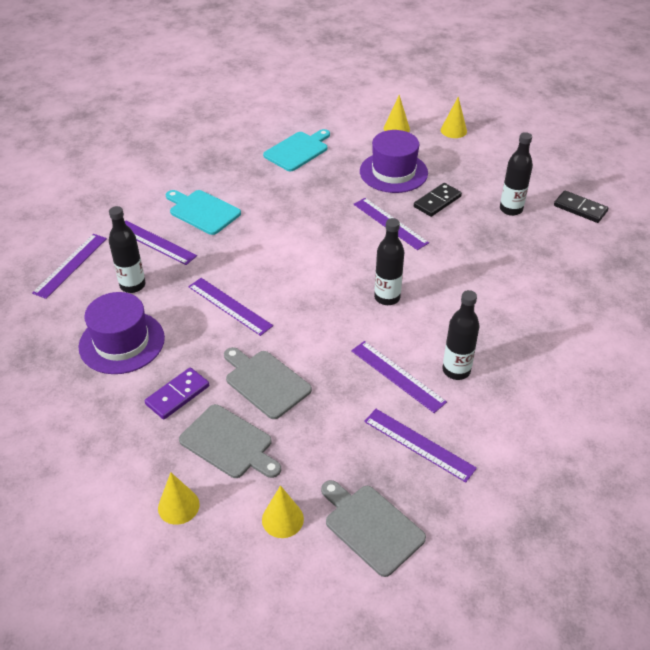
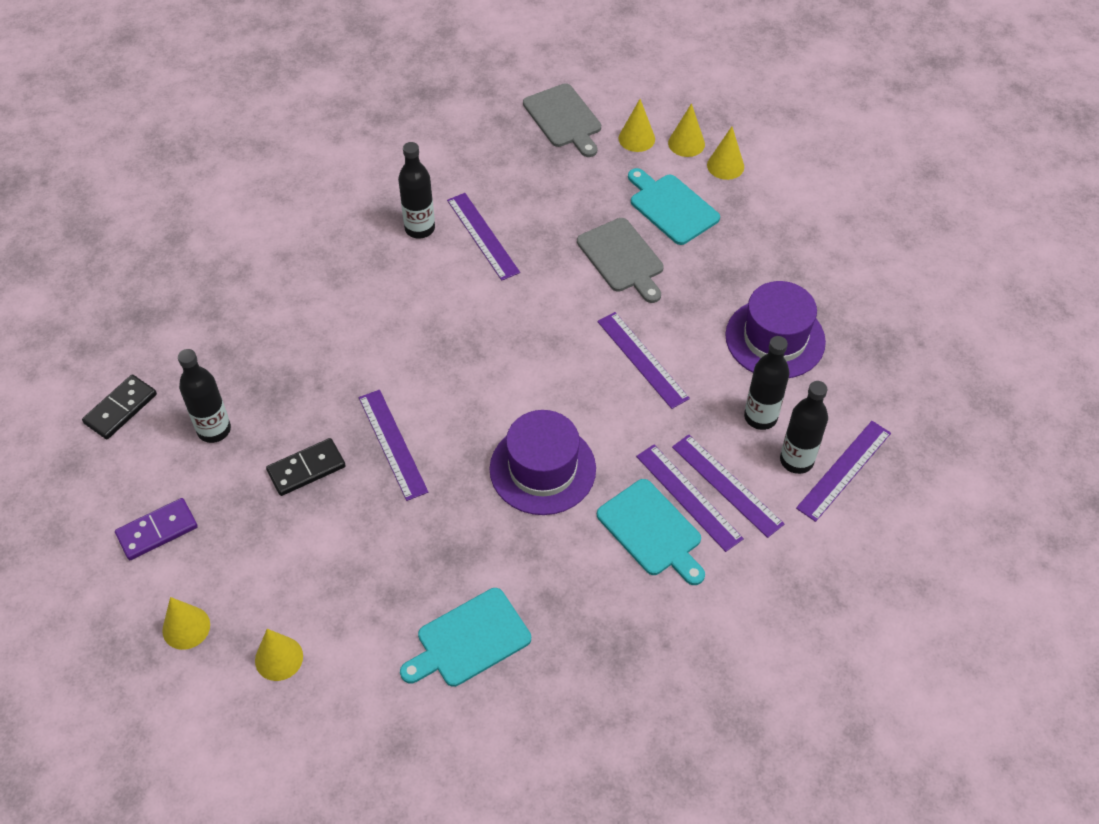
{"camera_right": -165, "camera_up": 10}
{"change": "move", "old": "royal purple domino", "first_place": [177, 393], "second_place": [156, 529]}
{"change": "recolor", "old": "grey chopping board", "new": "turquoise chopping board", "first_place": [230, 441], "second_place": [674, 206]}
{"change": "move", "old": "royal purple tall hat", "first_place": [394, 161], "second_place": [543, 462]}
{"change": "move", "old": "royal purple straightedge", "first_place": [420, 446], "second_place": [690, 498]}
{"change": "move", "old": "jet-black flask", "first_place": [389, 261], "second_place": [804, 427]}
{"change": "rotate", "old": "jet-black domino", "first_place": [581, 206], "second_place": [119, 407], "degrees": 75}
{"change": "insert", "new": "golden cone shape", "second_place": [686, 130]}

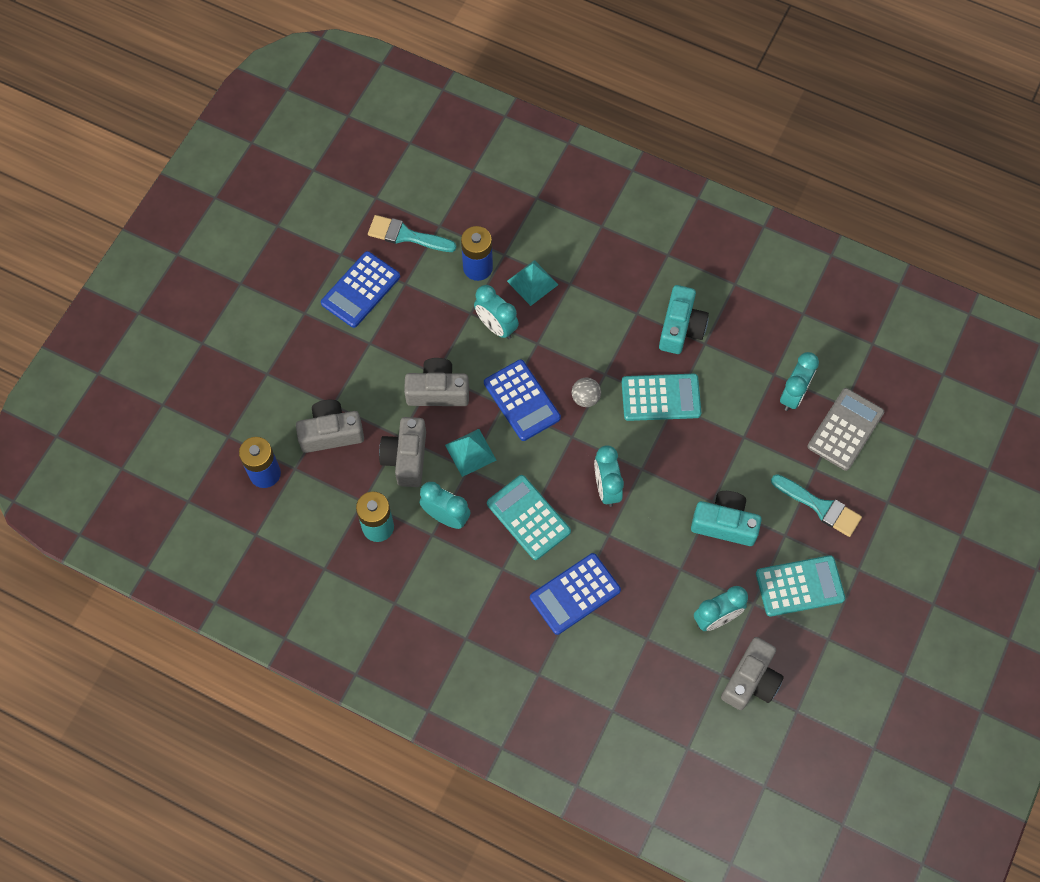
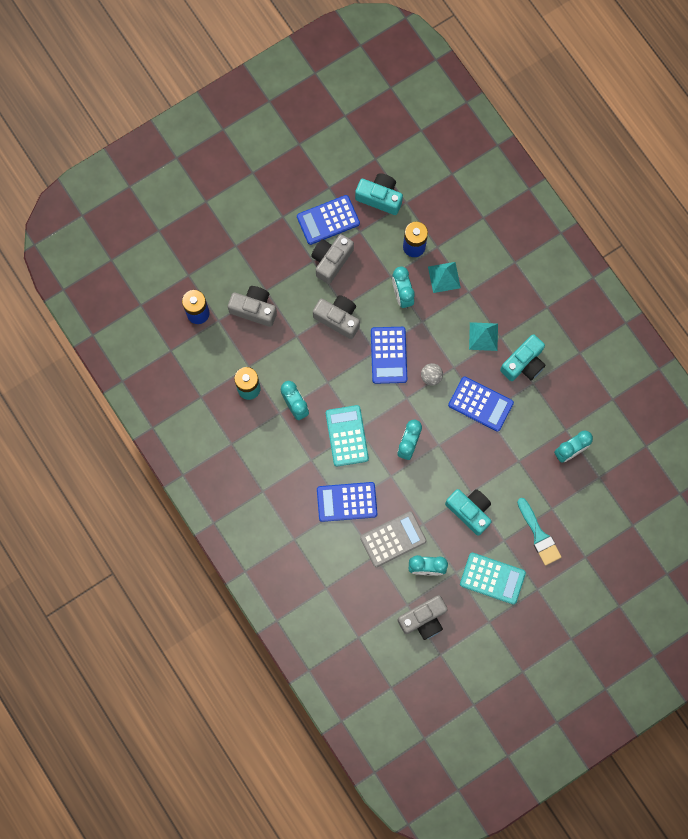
{"camera_right": 30, "camera_up": 10}
{"change": "replace", "old": "turquoise paintbrush", "new": "turquoise camera", "first_place": [412, 233], "second_place": [379, 194]}
{"change": "move", "old": "grey camera", "first_place": [402, 452], "second_place": [332, 259]}
{"change": "move", "old": "turquoise pyramid", "first_place": [471, 453], "second_place": [483, 336]}
{"change": "recolor", "old": "turquoise calculator", "new": "blue calculator", "first_place": [661, 397], "second_place": [481, 404]}
{"change": "move", "old": "grey calculator", "first_place": [846, 429], "second_place": [393, 539]}

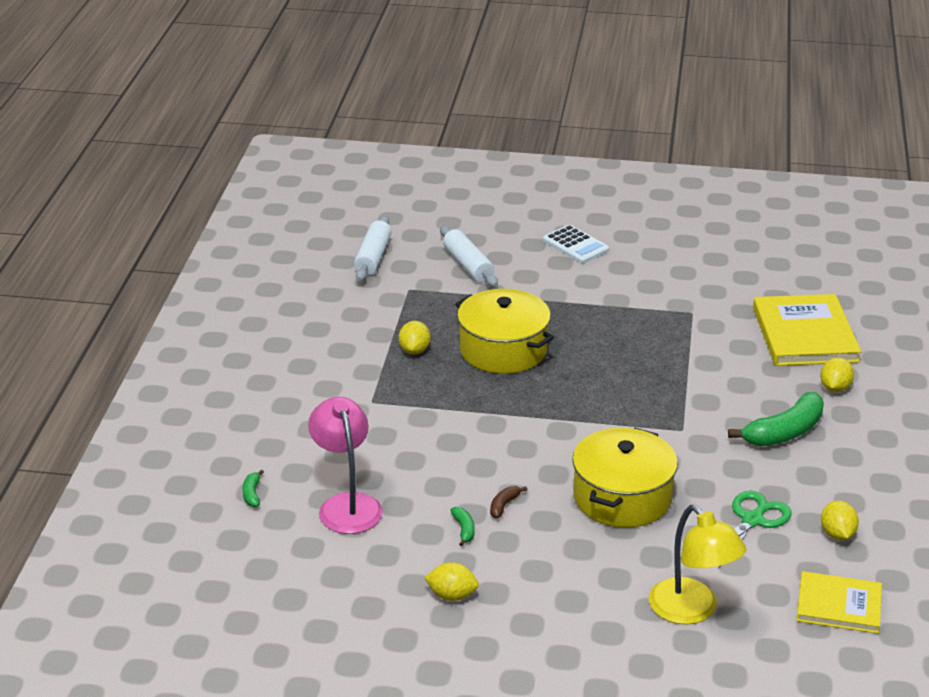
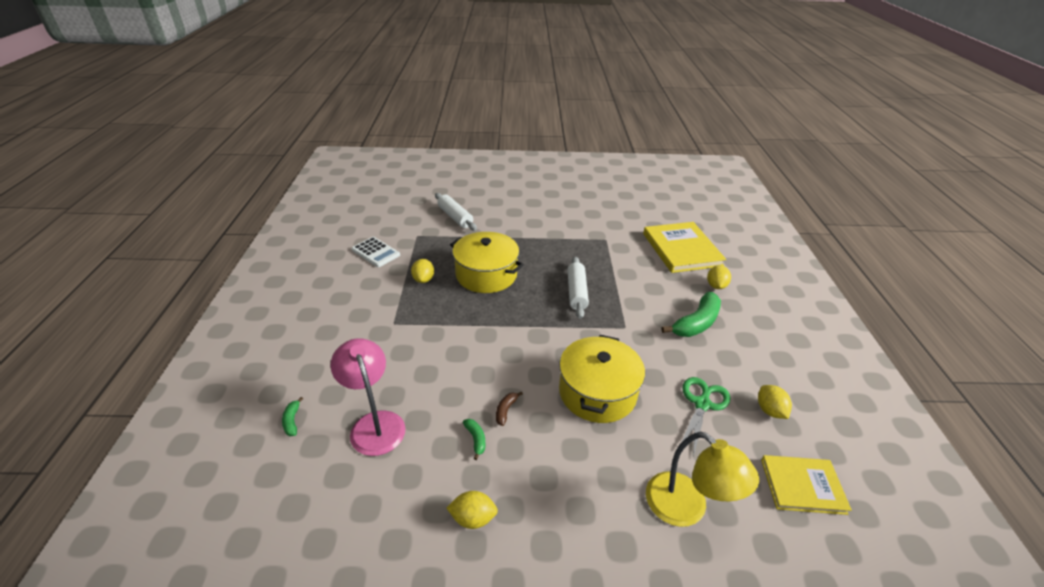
{"camera_right": -10, "camera_up": 5}
{"change": "move", "old": "snow-white rolling pin", "first_place": [373, 248], "second_place": [578, 288]}
{"change": "move", "old": "snow-white calculator", "first_place": [576, 244], "second_place": [376, 252]}

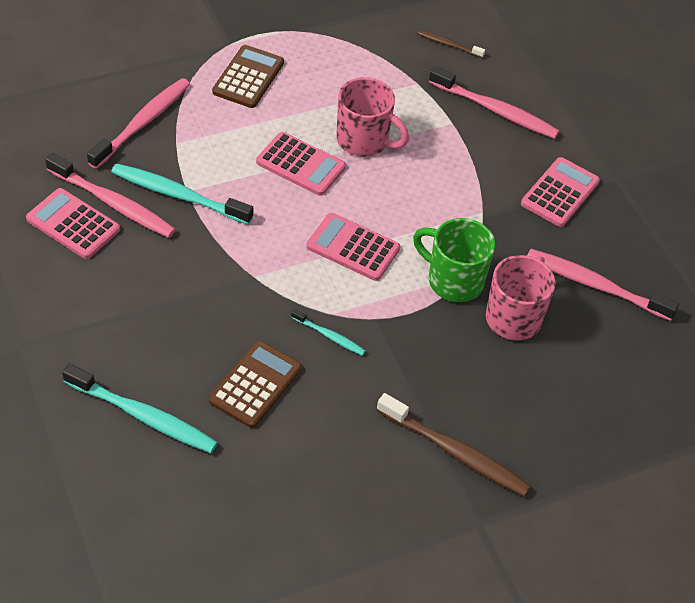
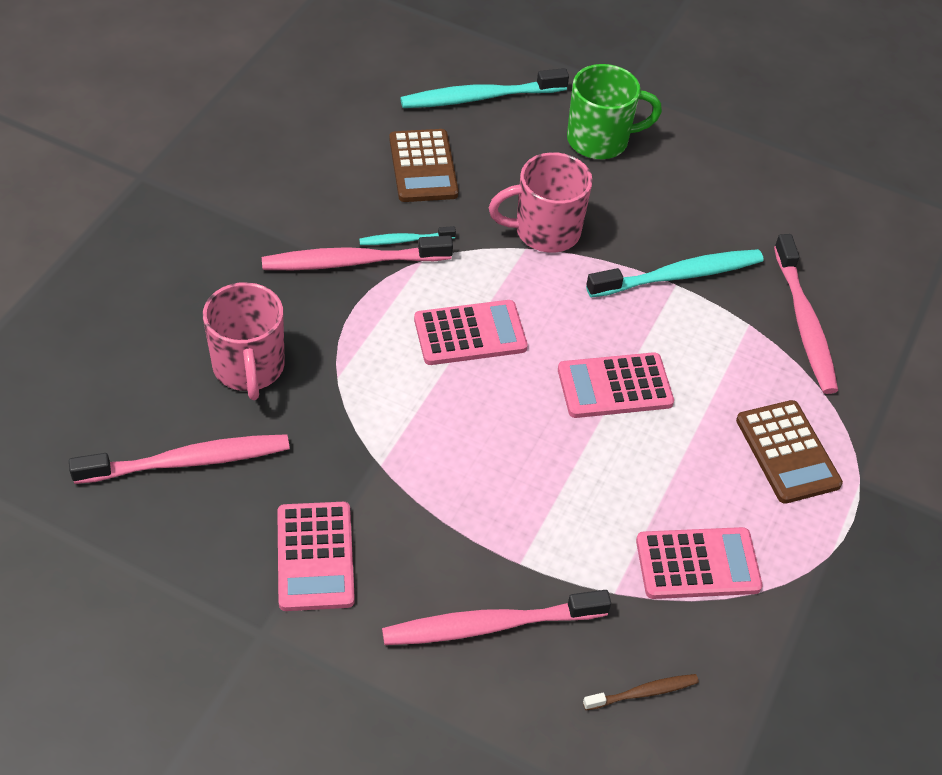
{"camera_right": 140, "camera_up": 0}
{"change": "move", "old": "rose-pink calculator", "first_place": [73, 223], "second_place": [699, 563]}
{"change": "move", "old": "rose-pink toothbrush", "first_place": [111, 195], "second_place": [357, 252]}
{"change": "move", "old": "rose-pink coffee mug", "first_place": [372, 117], "second_place": [540, 202]}
{"change": "delete", "old": "brown toothbrush", "first_place": [454, 444]}
{"change": "move", "old": "green coffee mug", "first_place": [454, 260], "second_place": [614, 111]}

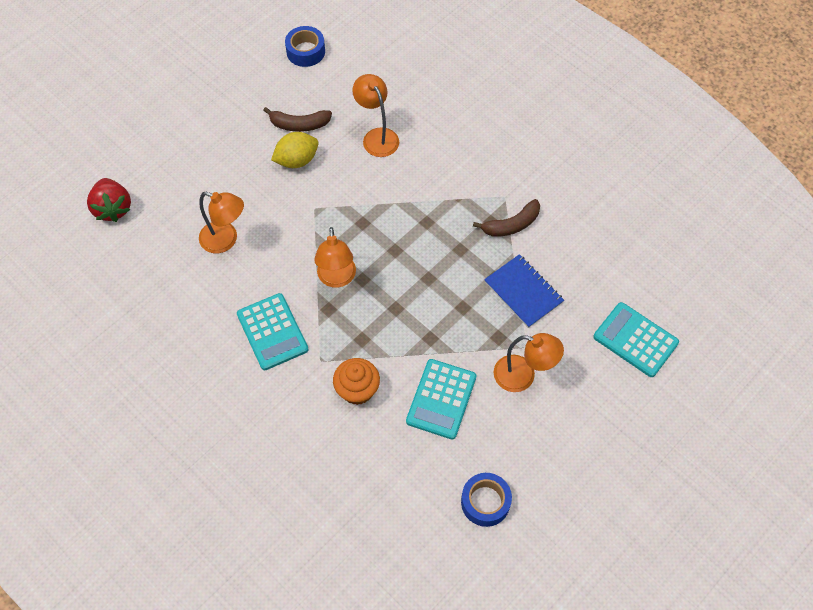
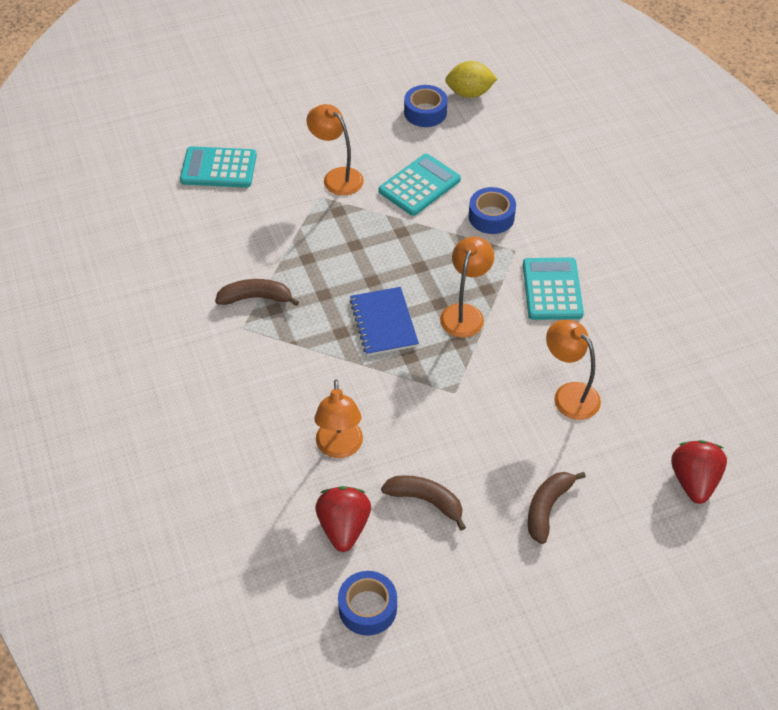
{"camera_right": -155, "camera_up": -10}
{"change": "move", "old": "golden citrus fruit", "first_place": [294, 150], "second_place": [471, 79]}
{"change": "replace", "old": "bright orange cupcake", "new": "blue tape", "first_place": [356, 381], "second_place": [492, 210]}
{"change": "move", "old": "blue exercise book", "first_place": [524, 291], "second_place": [384, 321]}
{"change": "rotate", "old": "turquoise calculator", "first_place": [636, 339], "second_place": [218, 167], "degrees": 120}
{"change": "insert", "new": "crimson strawberry", "second_place": [343, 519]}
{"change": "insert", "new": "brown toy banana", "second_place": [557, 508]}

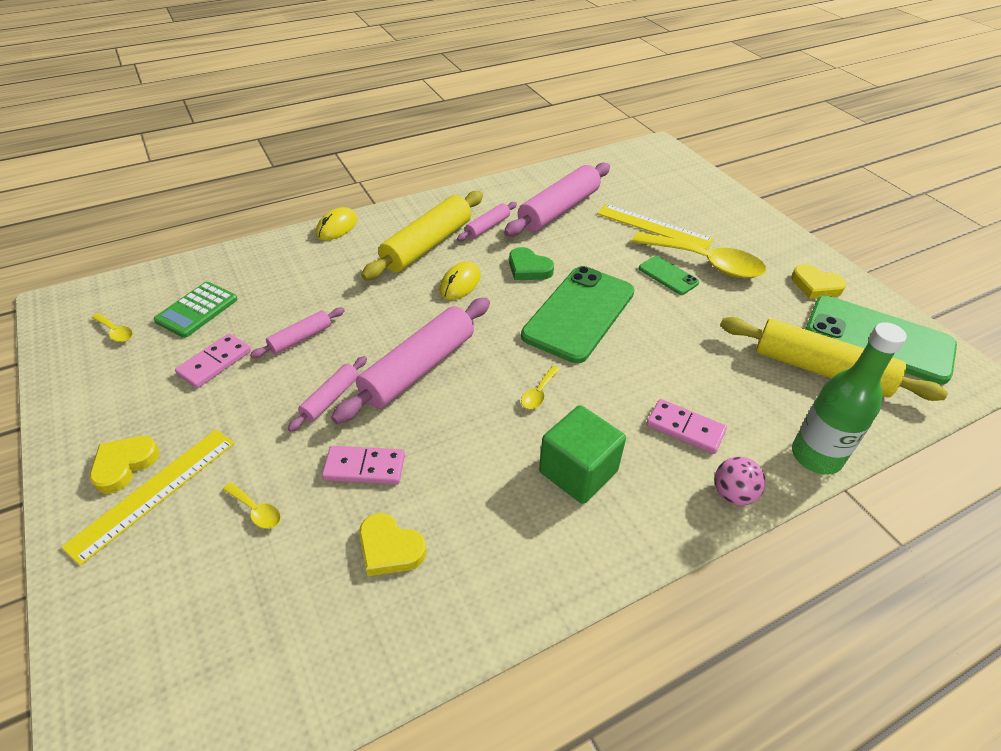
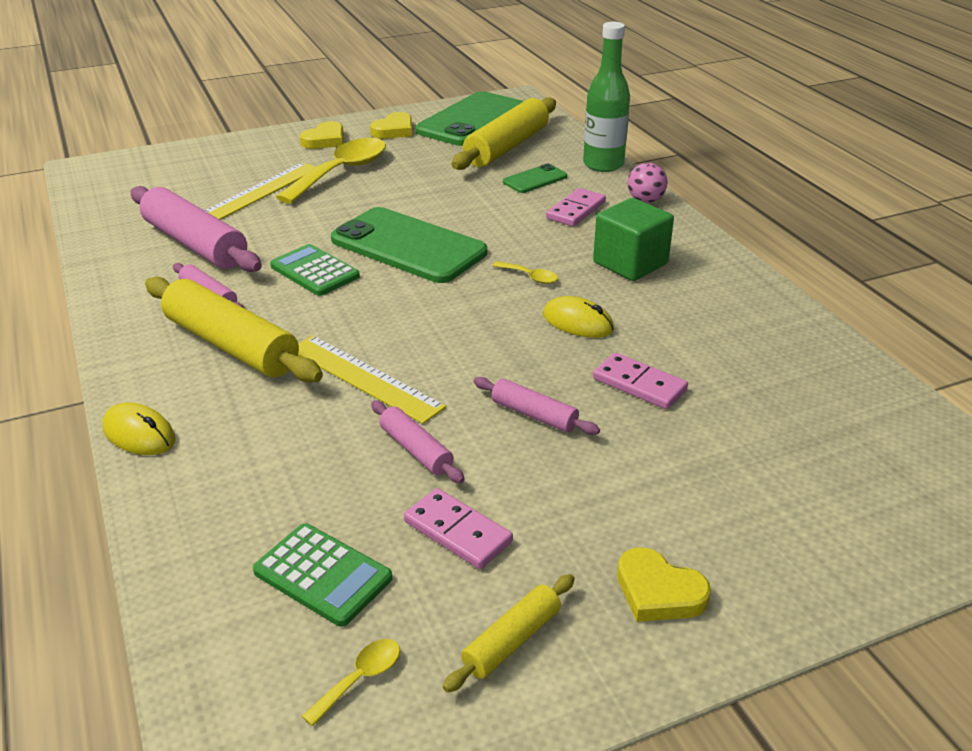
{"camera_right": -85, "camera_up": -10}
{"change": "move", "old": "golden straightedge", "first_place": [148, 498], "second_place": [372, 379]}
{"change": "delete", "old": "golden spoon", "first_place": [252, 505]}
{"change": "rotate", "old": "rose-pink domino", "first_place": [363, 465], "second_place": [640, 381], "degrees": -60}
{"change": "delete", "old": "rose-pink rolling pin", "first_place": [410, 361]}
{"change": "move", "old": "golden heart", "first_place": [392, 544], "second_place": [322, 135]}
{"change": "move", "old": "golden computer mouse", "first_place": [460, 280], "second_place": [578, 317]}
{"change": "replace", "old": "green heart", "new": "green calculator", "first_place": [531, 263], "second_place": [315, 270]}
{"change": "move", "old": "green mobile phone", "first_place": [669, 275], "second_place": [535, 178]}
{"change": "insert", "new": "golden rolling pin", "second_place": [509, 633]}

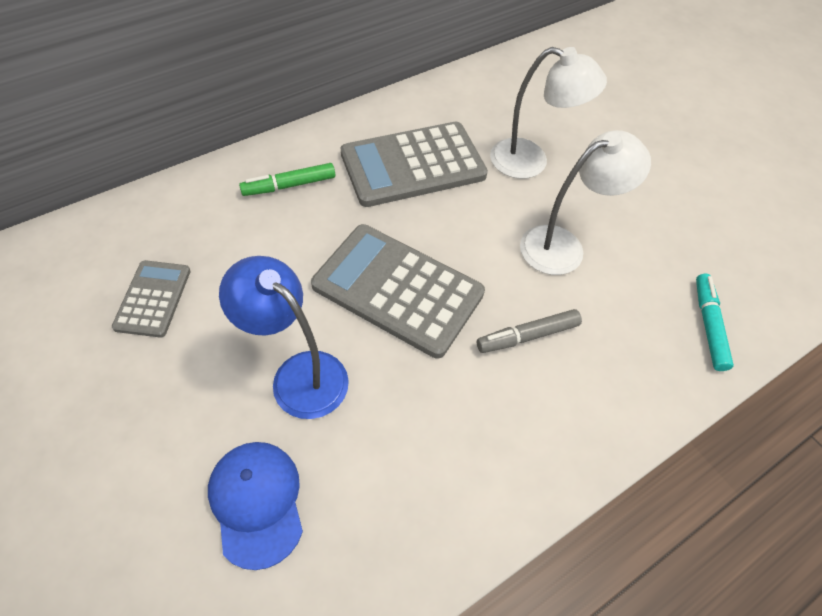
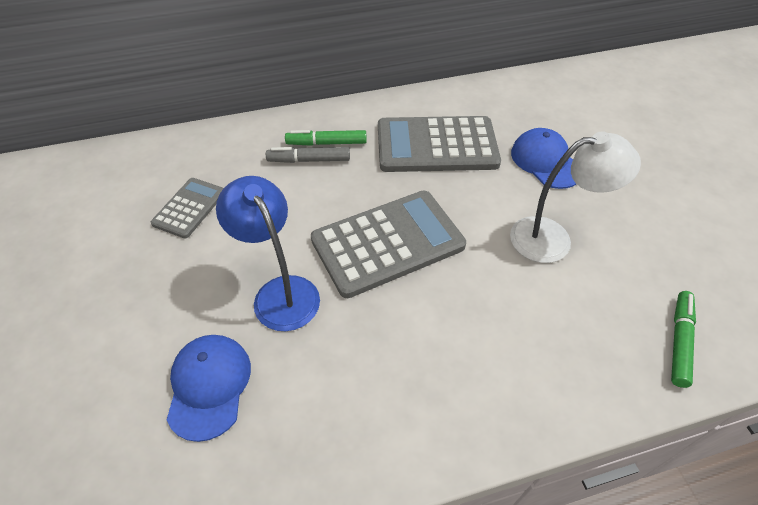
{"camera_right": 20, "camera_up": -5}
{"change": "rotate", "old": "grey calculator", "first_place": [398, 291], "second_place": [388, 244], "degrees": 105}
{"change": "move", "old": "grey marker pen", "first_place": [529, 331], "second_place": [308, 155]}
{"change": "replace", "old": "snow-white desk lamp", "new": "blue peaked cap", "first_place": [548, 113], "second_place": [543, 158]}
{"change": "recolor", "old": "turquoise marker pen", "new": "green marker pen", "first_place": [715, 322], "second_place": [683, 339]}

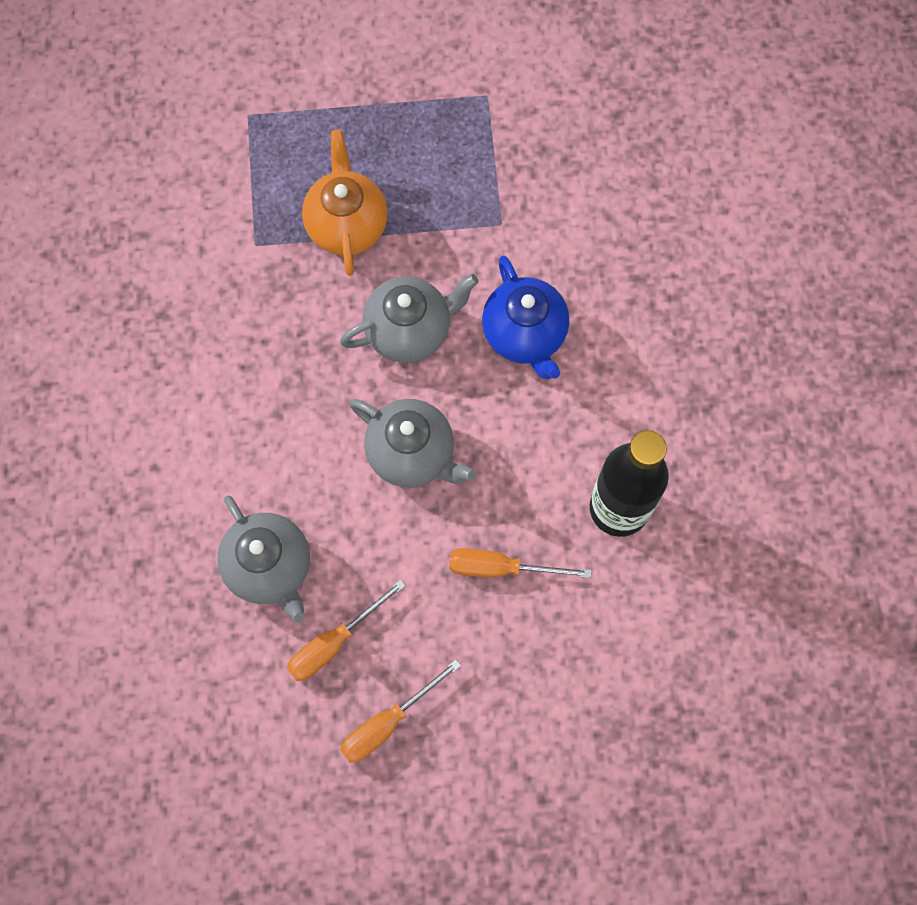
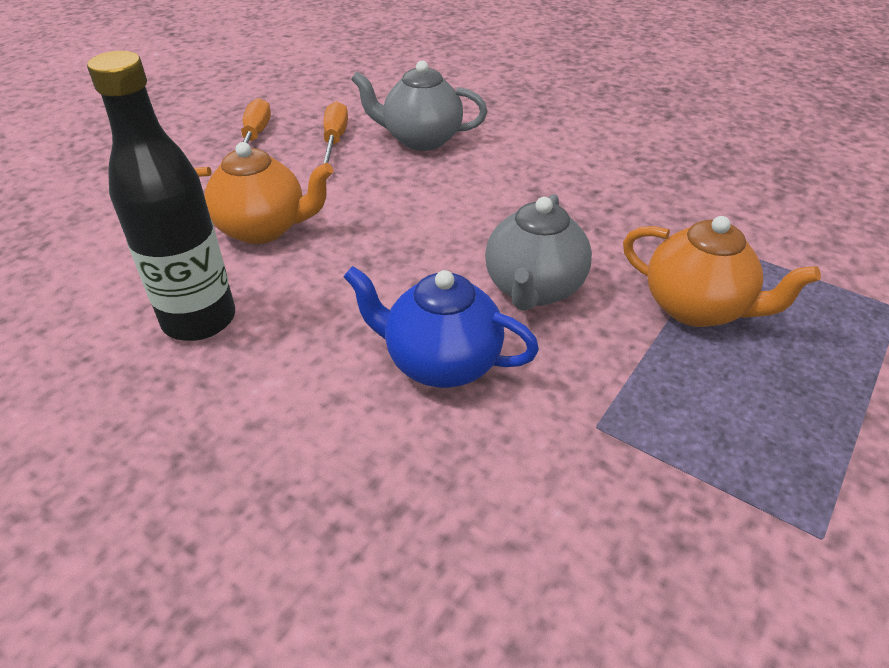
{"camera_right": 130, "camera_up": -30}
{"change": "delete", "old": "grey tea pot", "first_place": [413, 443]}
{"change": "replace", "old": "bright orange hand screwdriver", "new": "bright orange tea pot", "first_place": [520, 563], "second_place": [263, 193]}

